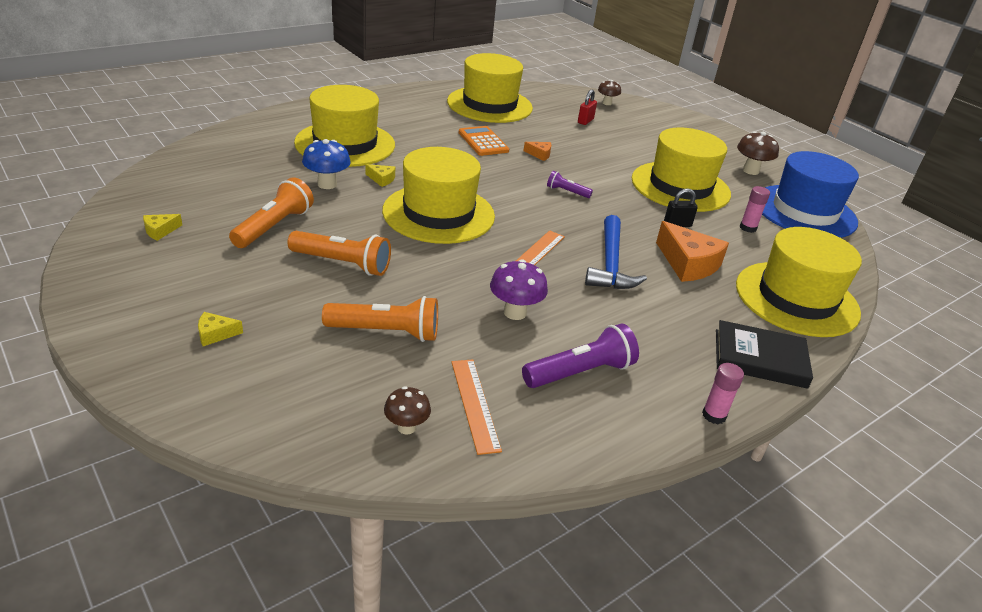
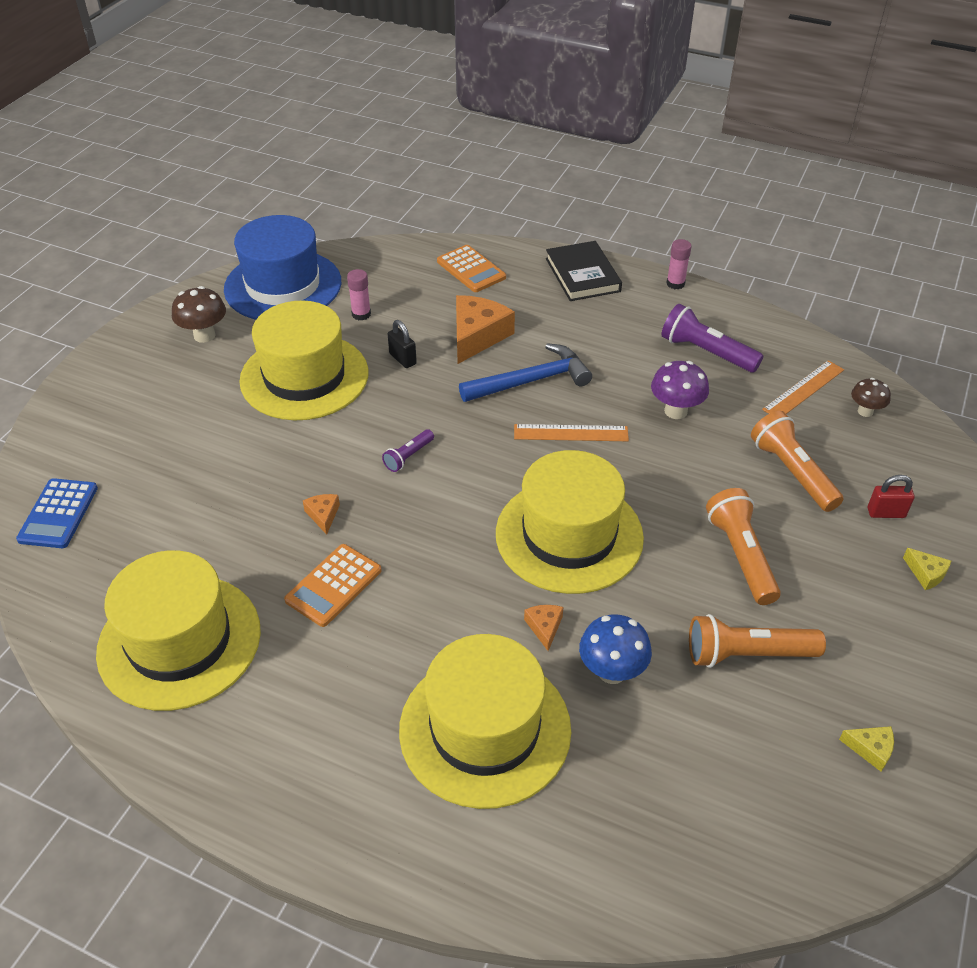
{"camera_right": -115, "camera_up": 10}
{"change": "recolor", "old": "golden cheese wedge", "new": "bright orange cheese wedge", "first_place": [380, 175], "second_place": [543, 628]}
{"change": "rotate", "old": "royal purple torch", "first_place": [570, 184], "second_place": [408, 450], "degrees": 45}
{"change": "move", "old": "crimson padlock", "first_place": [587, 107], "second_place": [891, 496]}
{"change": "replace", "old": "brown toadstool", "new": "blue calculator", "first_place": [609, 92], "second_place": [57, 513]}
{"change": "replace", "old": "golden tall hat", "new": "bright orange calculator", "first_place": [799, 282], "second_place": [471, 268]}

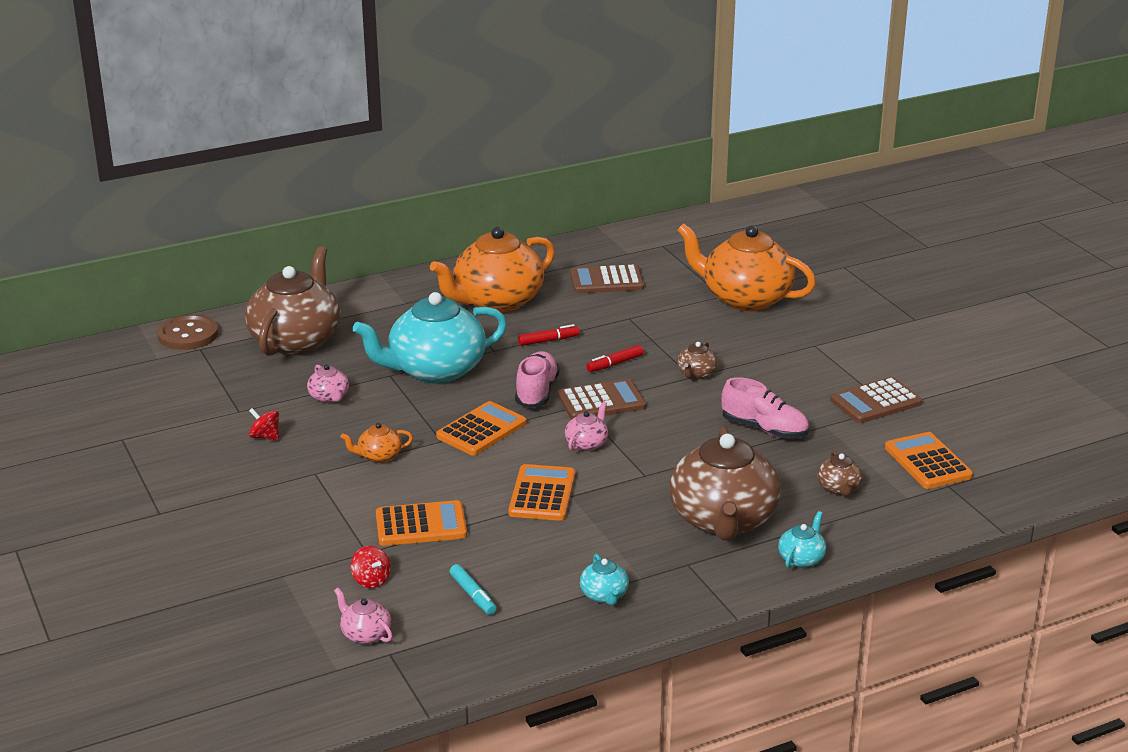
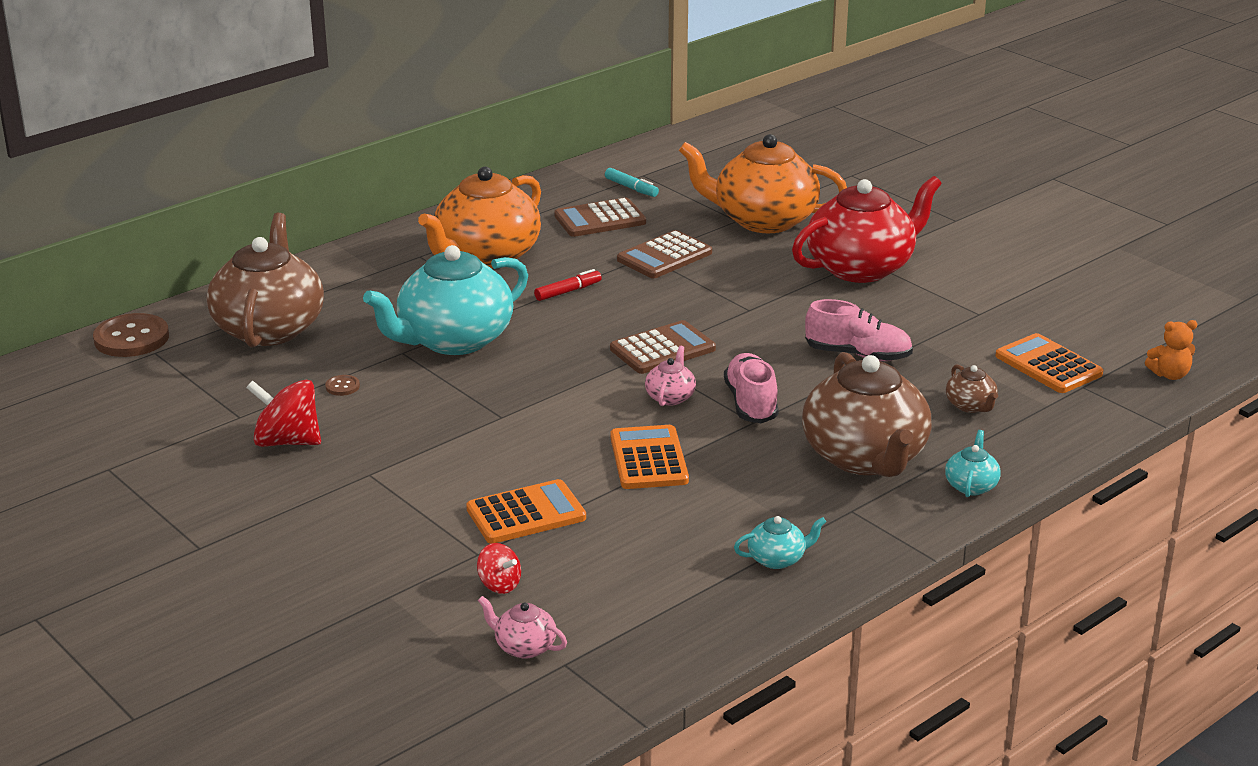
{"camera_right": -15, "camera_up": 0}
{"change": "resize", "old": "crimson toy top", "first_place": [264, 424], "second_place": [283, 413], "factor": 1.81}
{"change": "replace", "old": "rose-pink tea pot", "new": "brown shirt button", "first_place": [328, 383], "second_place": [342, 385]}
{"change": "delete", "old": "bright orange tea pot", "first_place": [376, 443]}
{"change": "delete", "old": "bright orange calculator", "first_place": [481, 428]}
{"change": "move", "old": "turquoise marker pen", "first_place": [473, 589], "second_place": [632, 182]}
{"change": "move", "old": "rose-pink shoe", "first_place": [537, 379], "second_place": [751, 388]}
{"change": "rotate", "old": "turquoise tea pot", "first_place": [604, 579], "second_place": [780, 542], "degrees": -75}
{"change": "delete", "old": "crimson marker pen", "first_place": [615, 358]}
{"change": "delete", "old": "brown tea pot", "first_place": [697, 360]}
{"change": "move", "old": "brown calculator", "first_place": [876, 400], "second_place": [664, 254]}
{"change": "insert", "new": "crimson tea pot", "second_place": [867, 229]}
{"change": "insert", "new": "bright orange teddy", "second_place": [1171, 350]}

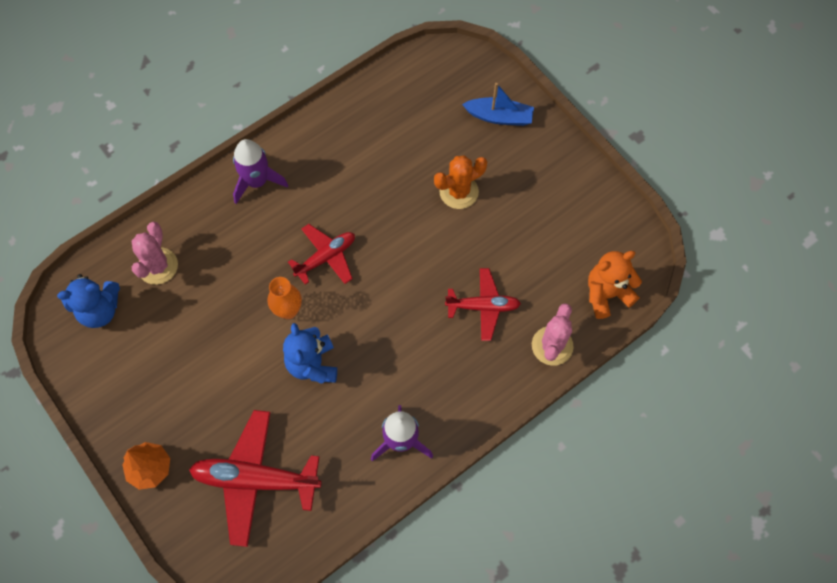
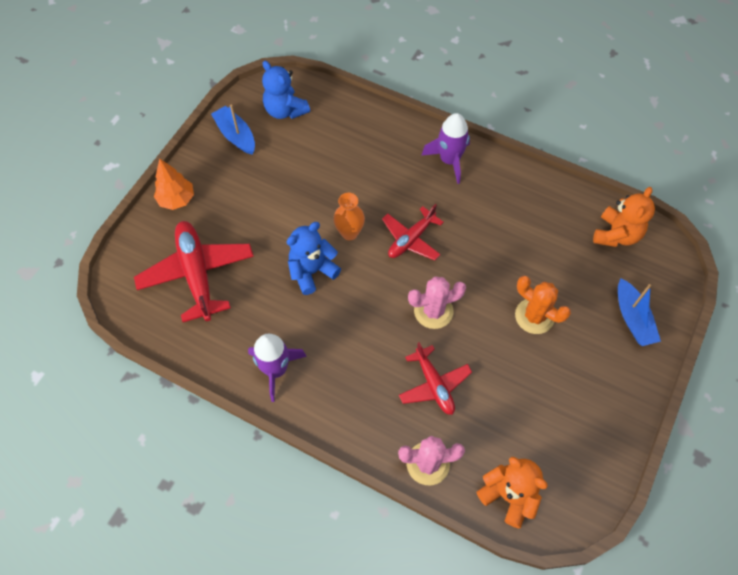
{"camera_right": 65, "camera_up": -5}
{"change": "move", "old": "rose-pink saguaro cactus", "first_place": [154, 253], "second_place": [437, 302]}
{"change": "rotate", "old": "crimson plane", "first_place": [321, 254], "second_place": [413, 232], "degrees": 105}
{"change": "insert", "new": "blue boat", "second_place": [233, 129]}
{"change": "insert", "new": "bright orange teddy", "second_place": [624, 217]}

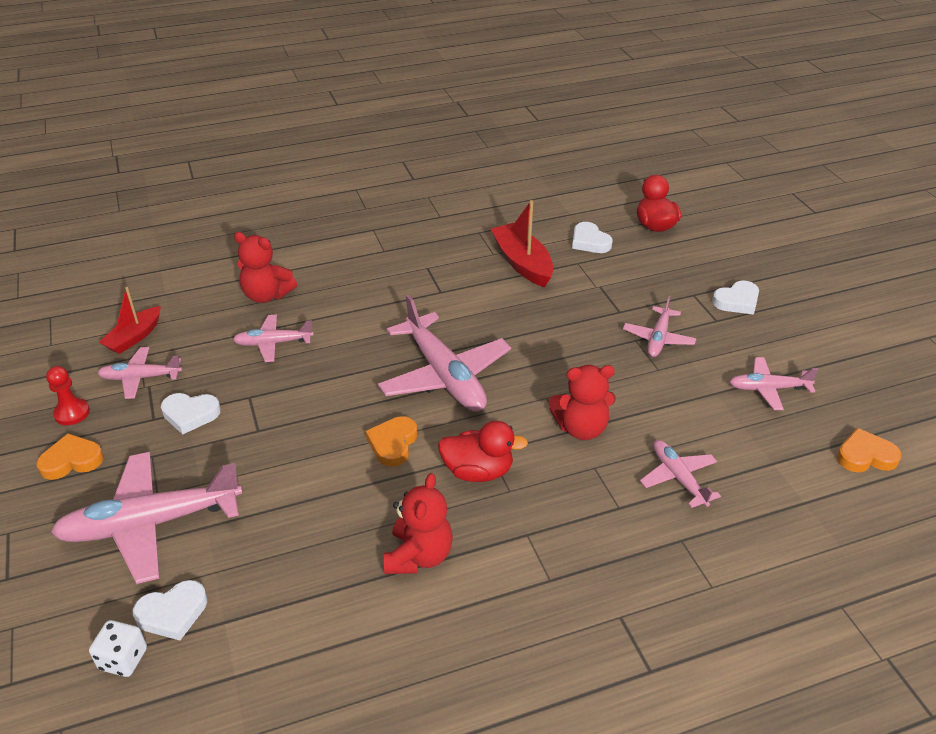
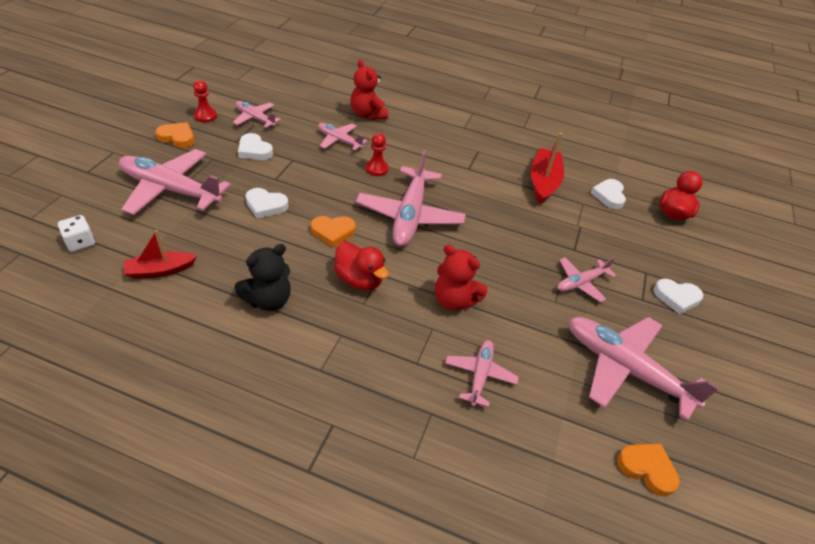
{"camera_right": 35, "camera_up": 5}
{"change": "move", "old": "crimson boat", "first_place": [130, 320], "second_place": [160, 254]}
{"change": "move", "old": "snow-white heart", "first_place": [170, 610], "second_place": [267, 203]}
{"change": "rotate", "old": "bright orange heart", "first_place": [391, 441], "second_place": [333, 231], "degrees": -150}
{"change": "recolor", "old": "crimson teddy", "new": "jet-black teddy", "first_place": [418, 523], "second_place": [263, 277]}
{"change": "resize", "old": "rose-pink plane", "first_place": [773, 383], "second_place": [643, 369], "factor": 1.87}
{"change": "insert", "new": "crimson chess pawn", "second_place": [377, 154]}

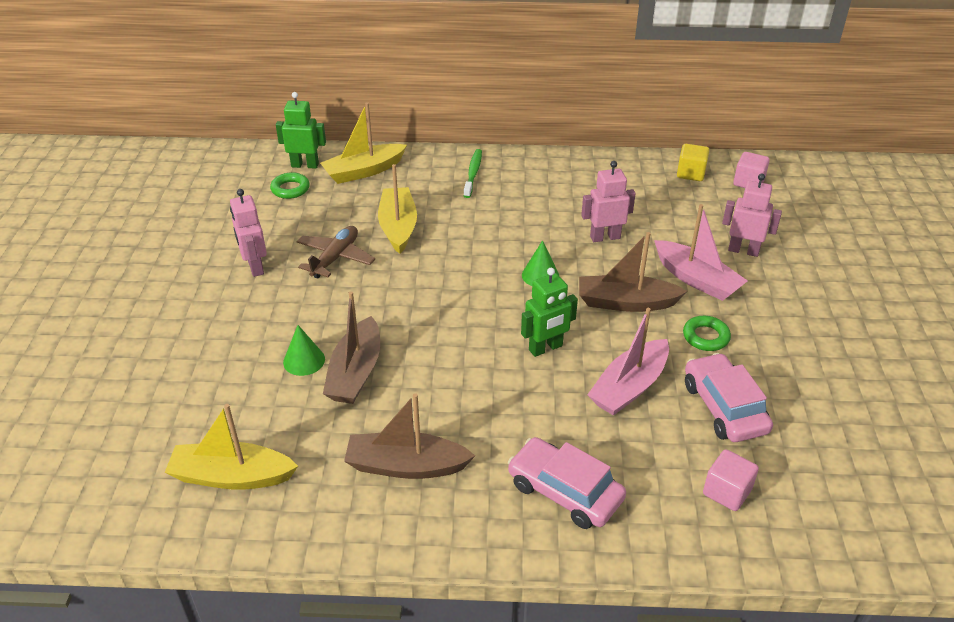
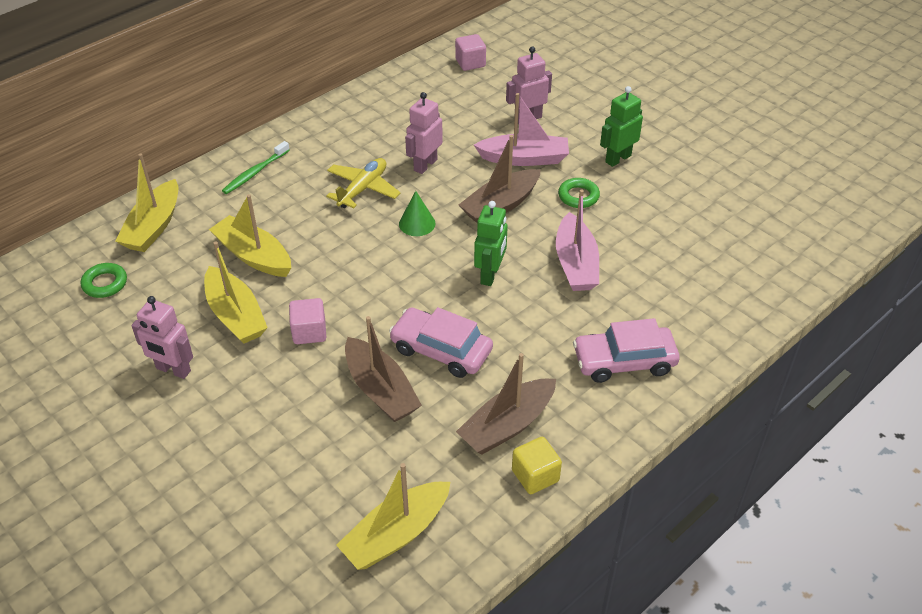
{"camera_right": -45, "camera_up": 5}
{"change": "move", "old": "green robot", "first_place": [301, 130], "second_place": [621, 126]}
{"change": "delete", "old": "green cone shape", "first_place": [304, 350]}
{"change": "replace", "old": "brown plane", "new": "golden boat", "first_place": [336, 252], "second_place": [236, 292]}
{"change": "rotate", "old": "green toothbrush", "first_place": [473, 173], "second_place": [256, 167], "degrees": -105}
{"change": "move", "old": "golden block", "first_place": [693, 162], "second_place": [537, 465]}
{"change": "move", "old": "rose-pink car", "first_place": [729, 397], "second_place": [441, 342]}
{"change": "move", "old": "rose-pink block", "first_place": [731, 480], "second_place": [307, 321]}
{"change": "insert", "new": "golden plane", "second_place": [363, 183]}

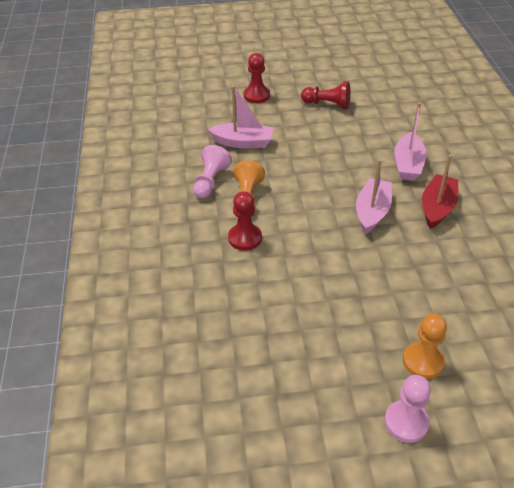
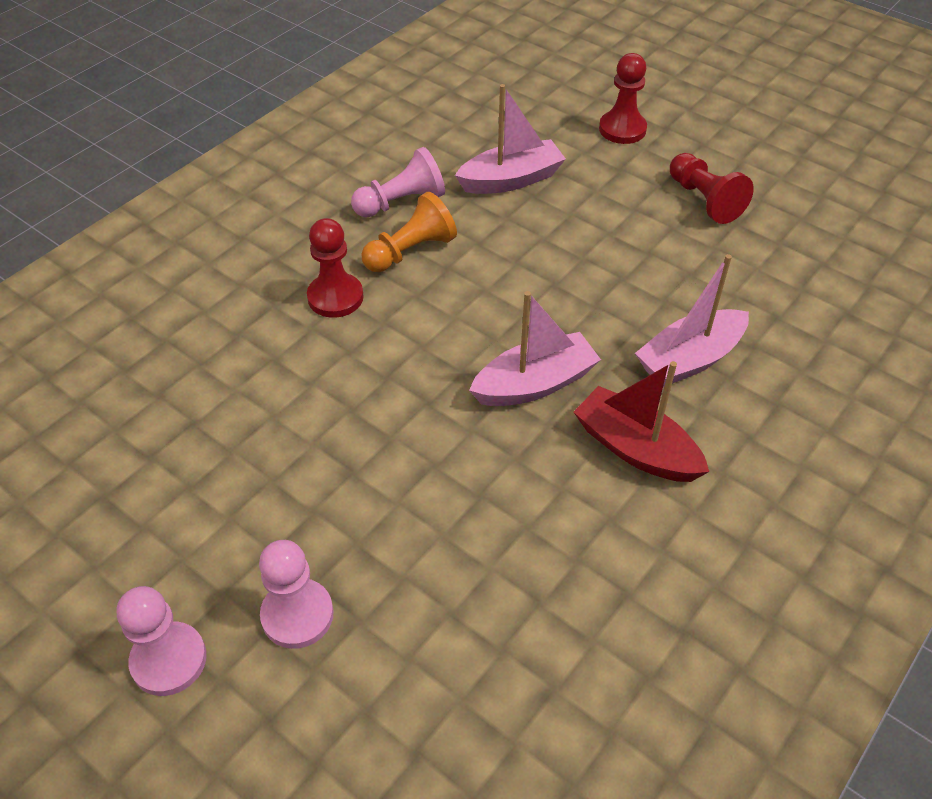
{"camera_right": 45, "camera_up": 5}
{"change": "rotate", "old": "rose-pink boat", "first_place": [240, 117], "second_place": [510, 139], "degrees": -75}
{"change": "recolor", "old": "bright orange chess pawn", "new": "rose-pink chess pawn", "first_place": [425, 346], "second_place": [296, 594]}
{"change": "rotate", "old": "crimson boat", "first_place": [440, 192], "second_place": [641, 421], "degrees": -120}

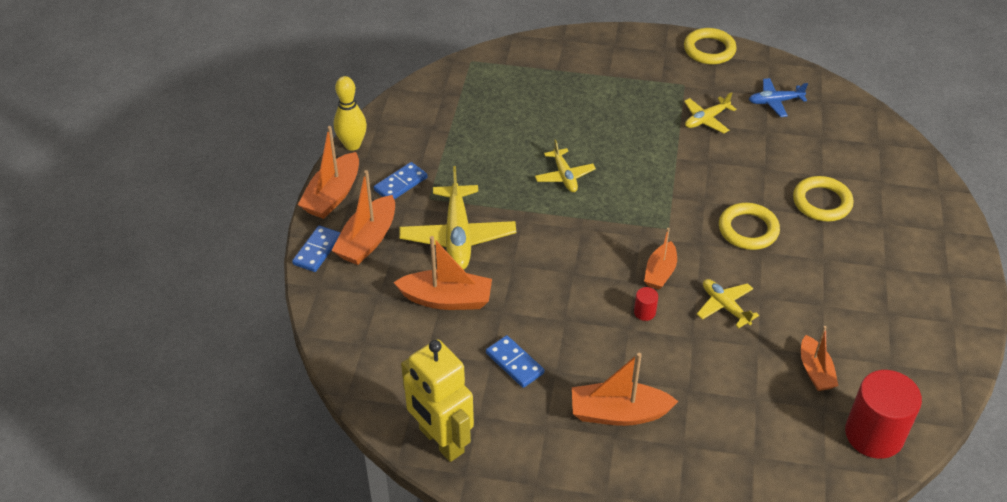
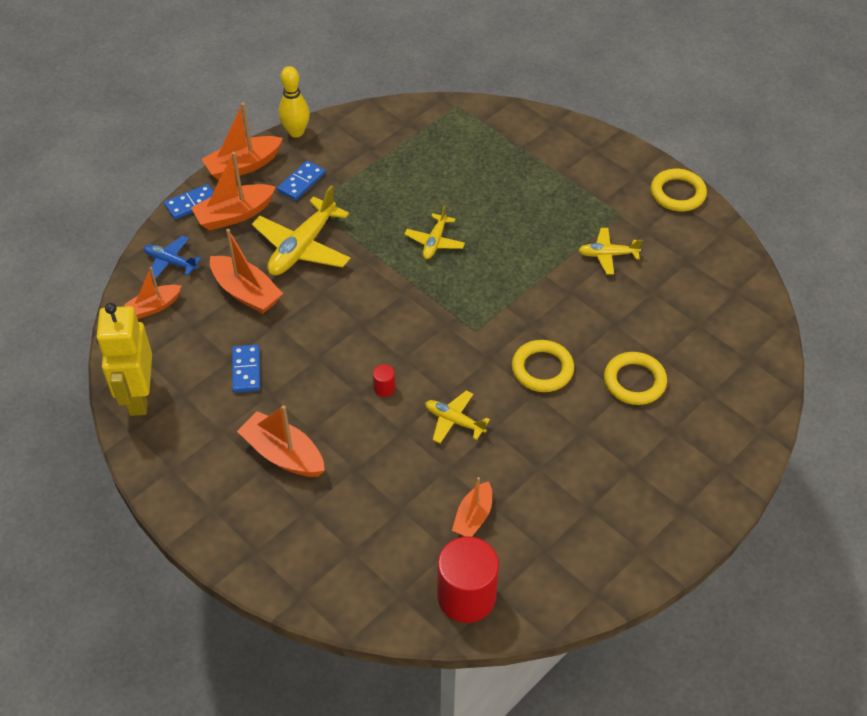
{"camera_right": 35, "camera_up": 5}
{"change": "rotate", "old": "blue domino", "first_place": [400, 181], "second_place": [301, 181], "degrees": -45}
{"change": "move", "old": "bright orange boat", "first_place": [660, 258], "second_place": [153, 293]}
{"change": "rotate", "old": "golden plane", "first_place": [728, 303], "second_place": [457, 417], "degrees": -60}
{"change": "move", "old": "blue plane", "first_place": [778, 97], "second_place": [172, 258]}

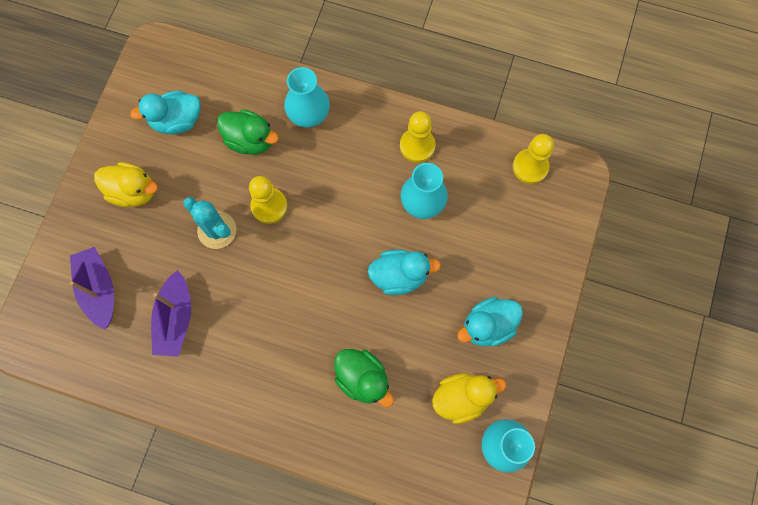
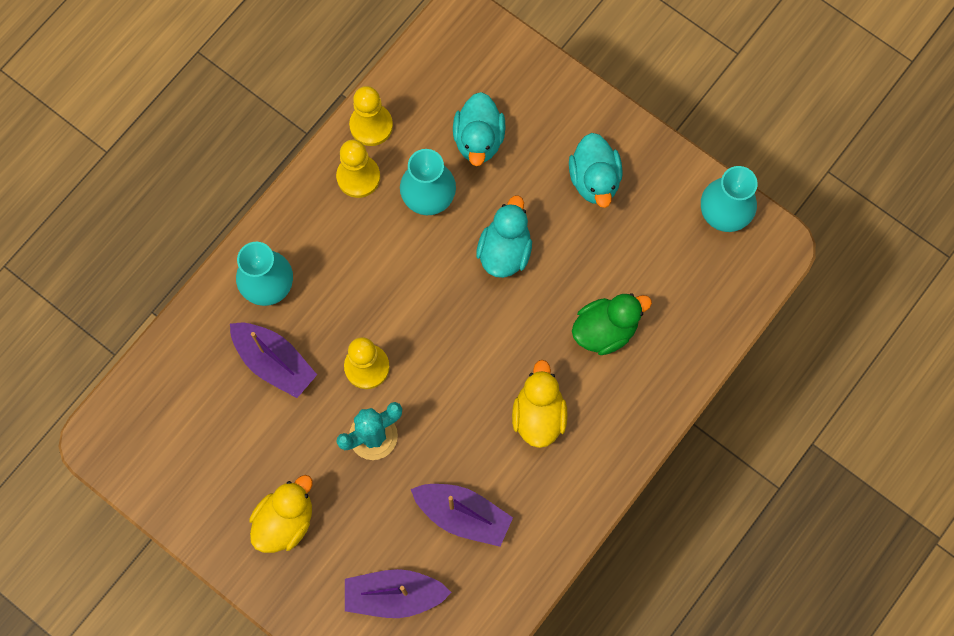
{"camera_right": -70, "camera_up": 0}
{"change": "move", "old": "turquoise rubber duck", "first_place": [165, 112], "second_place": [479, 129]}
{"change": "replace", "old": "green rubber duck", "new": "royal purple boat", "first_place": [248, 132], "second_place": [273, 360]}
{"change": "move", "old": "golden rubber duck", "first_place": [469, 398], "second_place": [540, 404]}
{"change": "move", "old": "golden chess pawn", "first_place": [533, 159], "second_place": [371, 116]}

